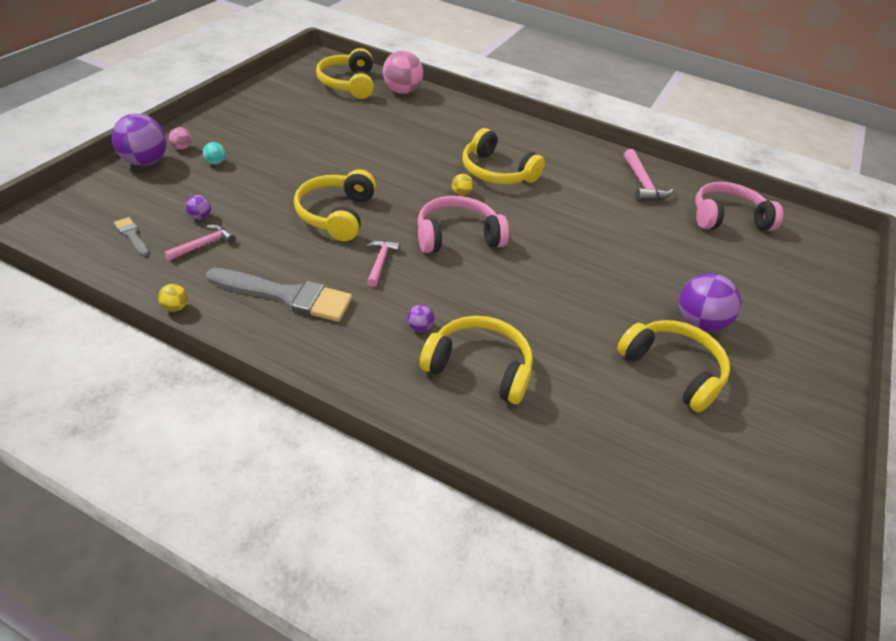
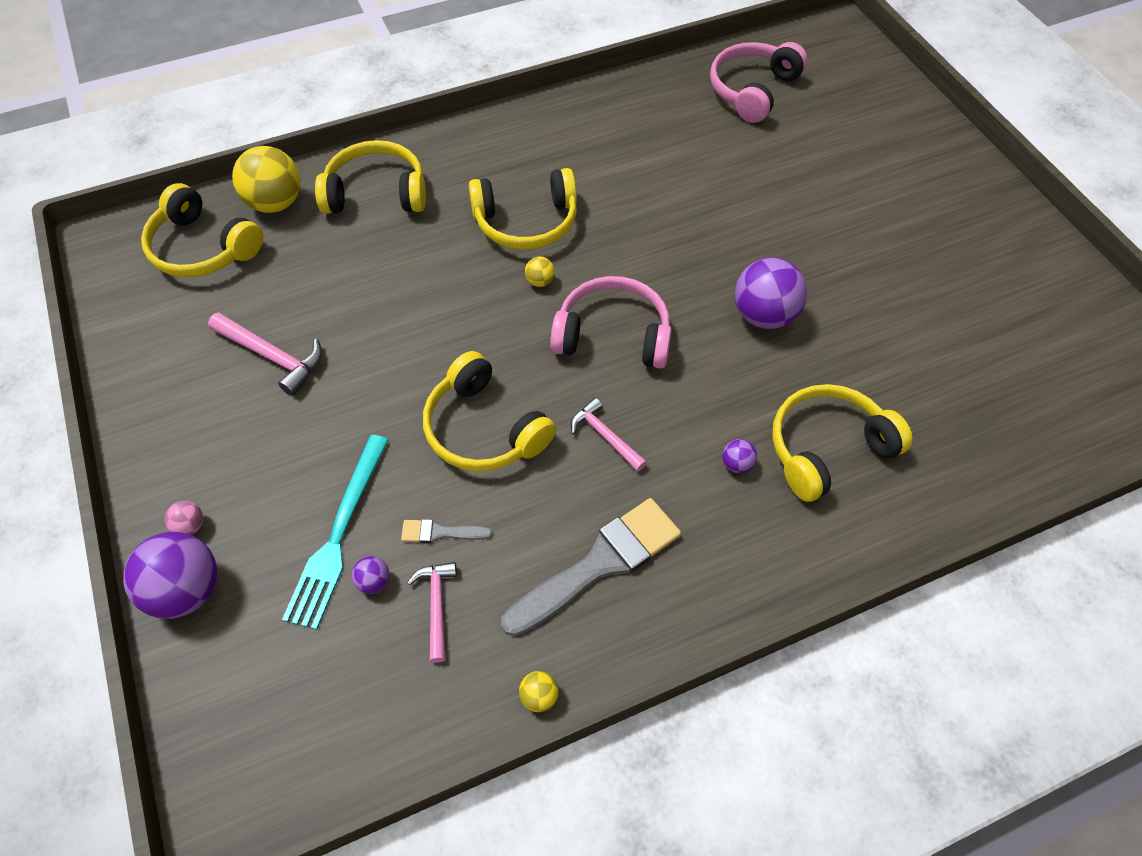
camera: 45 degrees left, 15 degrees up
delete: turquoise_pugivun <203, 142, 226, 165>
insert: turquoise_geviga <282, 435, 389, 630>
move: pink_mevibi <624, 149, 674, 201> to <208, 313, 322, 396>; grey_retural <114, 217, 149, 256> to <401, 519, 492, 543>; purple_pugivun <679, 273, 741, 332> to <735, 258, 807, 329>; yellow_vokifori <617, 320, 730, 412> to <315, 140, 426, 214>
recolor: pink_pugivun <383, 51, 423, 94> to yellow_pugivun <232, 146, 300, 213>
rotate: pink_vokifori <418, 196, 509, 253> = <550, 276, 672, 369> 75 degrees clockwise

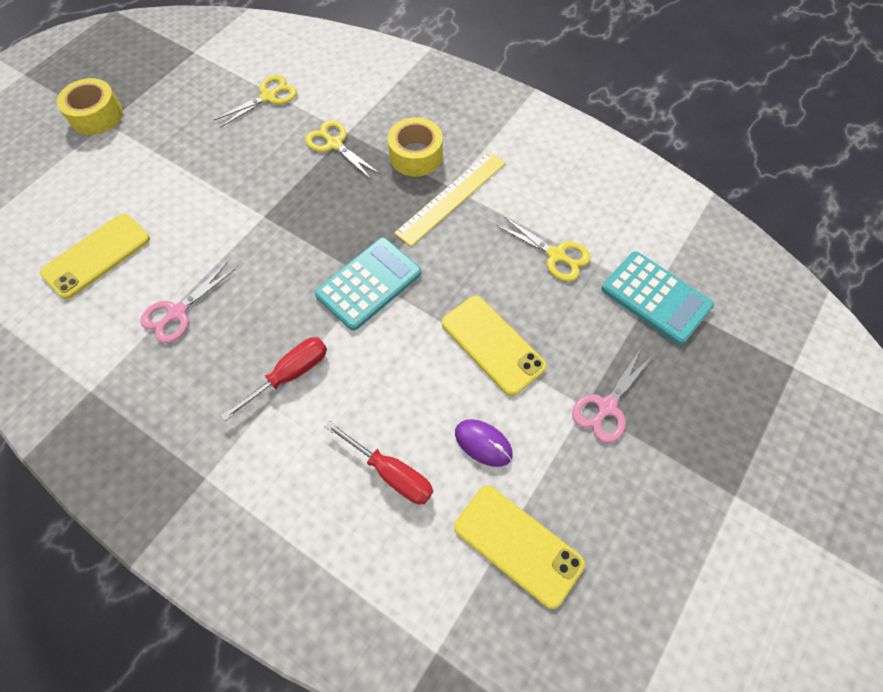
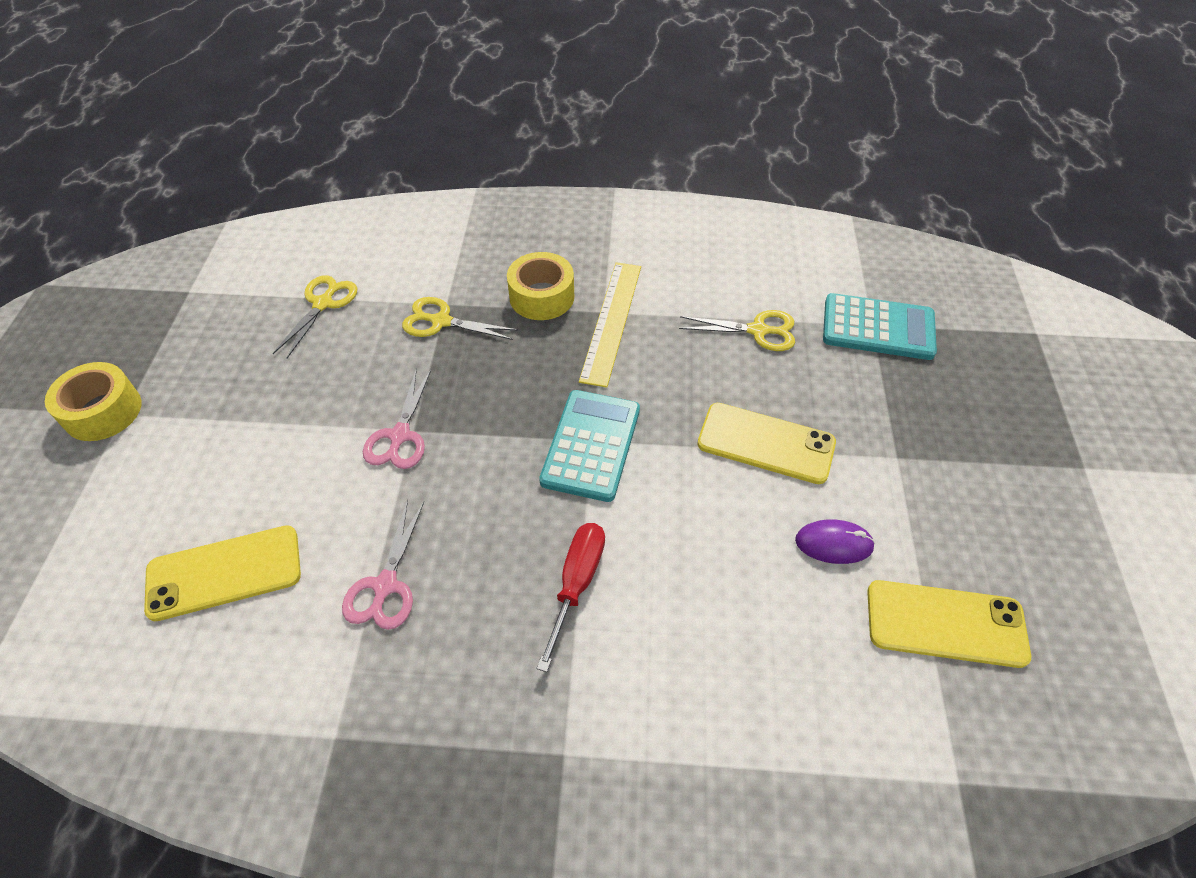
camera: 30 degrees left, 10 degrees down
delete: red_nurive <325, 421, 433, 504>
move: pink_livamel <572, 348, 652, 443> to <363, 368, 431, 469>
rotate: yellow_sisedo <40, 213, 150, 299> = <144, 525, 301, 621> 60 degrees clockwise

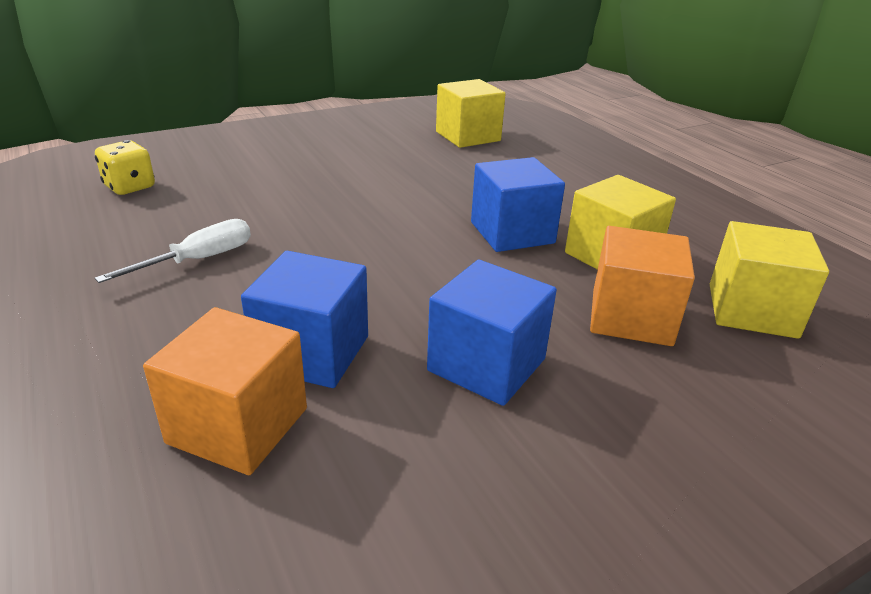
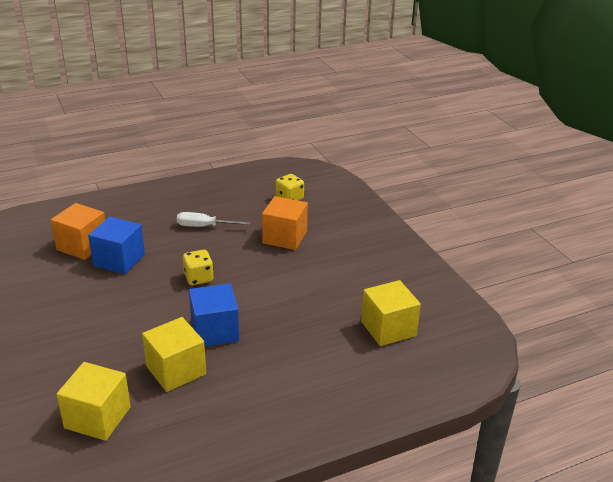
camera: 95 degrees right, 0 degrees up
delete: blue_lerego <427, 259, 557, 406>
insert: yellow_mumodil <183, 250, 214, 285>
move: orange_lerego <590, 226, 695, 346> to <262, 196, 308, 250>
rotate: white_nurive <95, 219, 251, 283> = <177, 212, 251, 227> 135 degrees clockwise

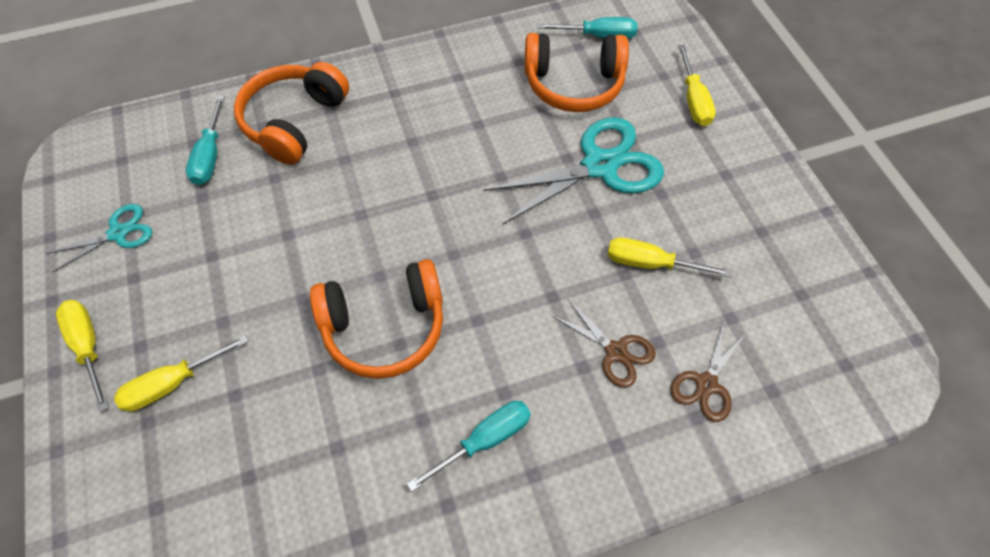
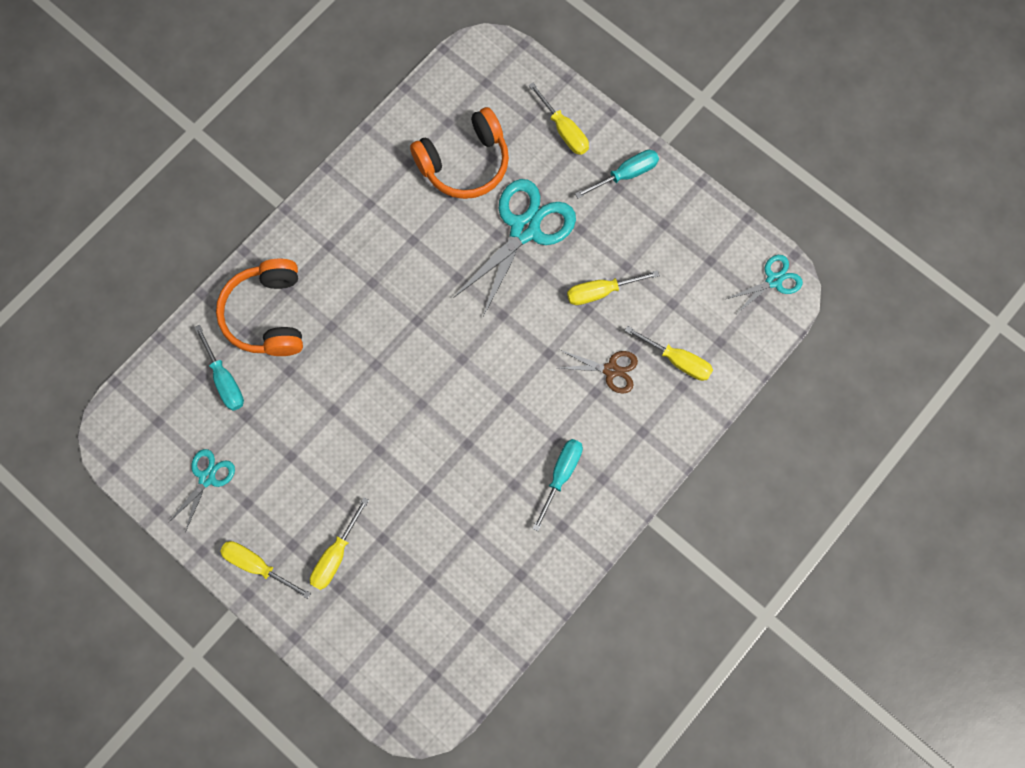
camera: 30 degrees left, 15 degrees up
delete: orange_vokifori <310, 259, 443, 379>
insert: turquoise_livamel <727, 255, 803, 313>
move: turquoise_nurive <538, 17, 638, 39> to <575, 150, 659, 198>
replace: brown_livamel <670, 319, 746, 422> to yellow_nurive <625, 326, 713, 381>

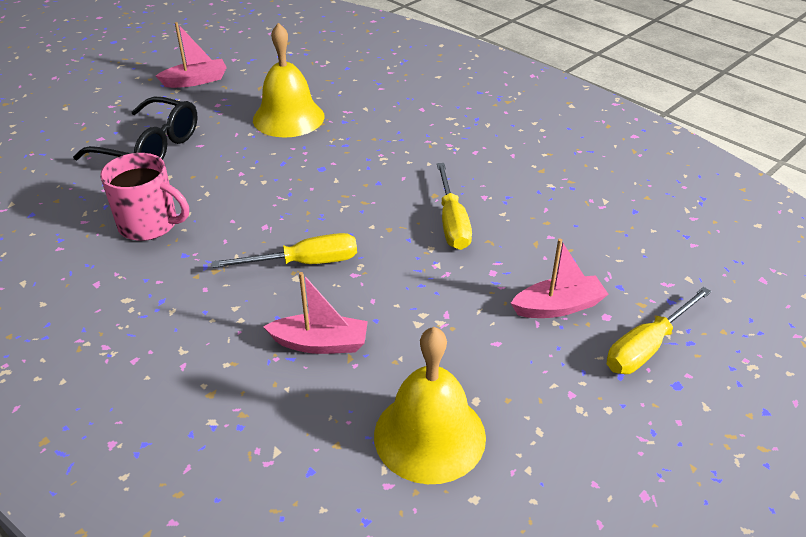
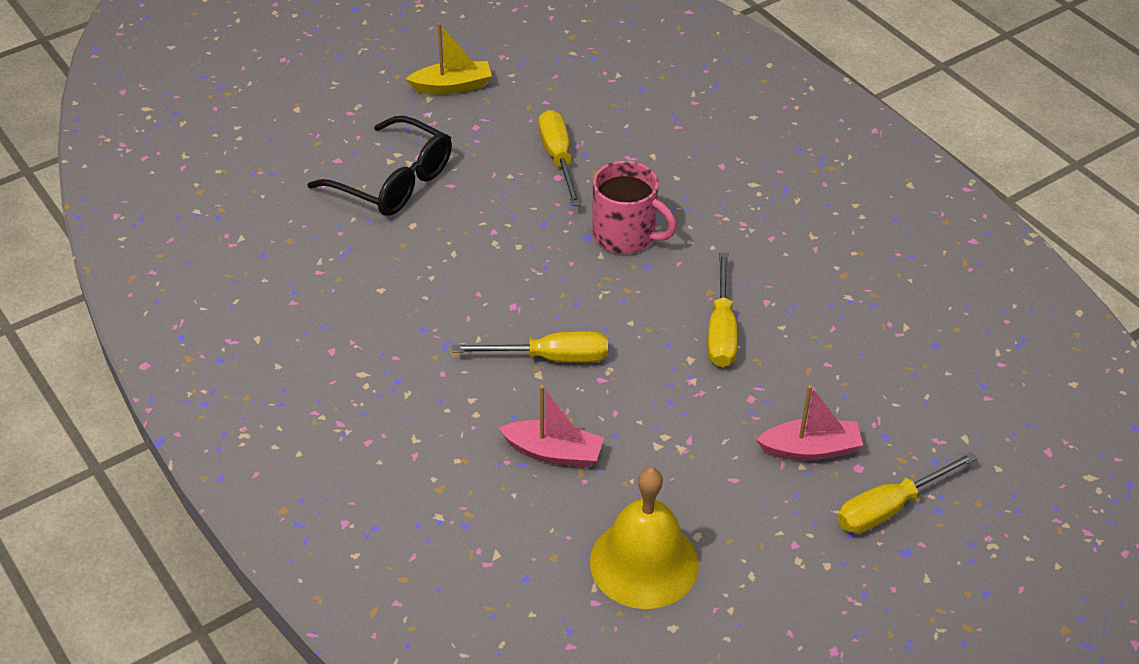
camera: 10 degrees right, 5 degrees up
move: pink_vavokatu <100, 153, 189, 241> to <592, 161, 677, 254>
replace: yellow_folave <253, 23, 325, 138> to yellow_nurive <538, 110, 581, 206>
recolor: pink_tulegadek <156, 22, 227, 88> to yellow_tulegadek <406, 23, 492, 94>

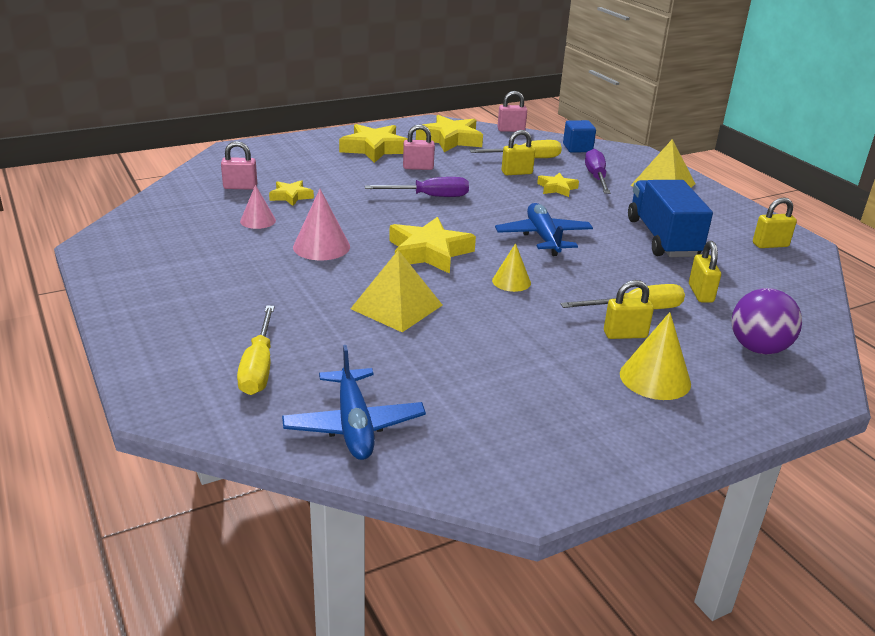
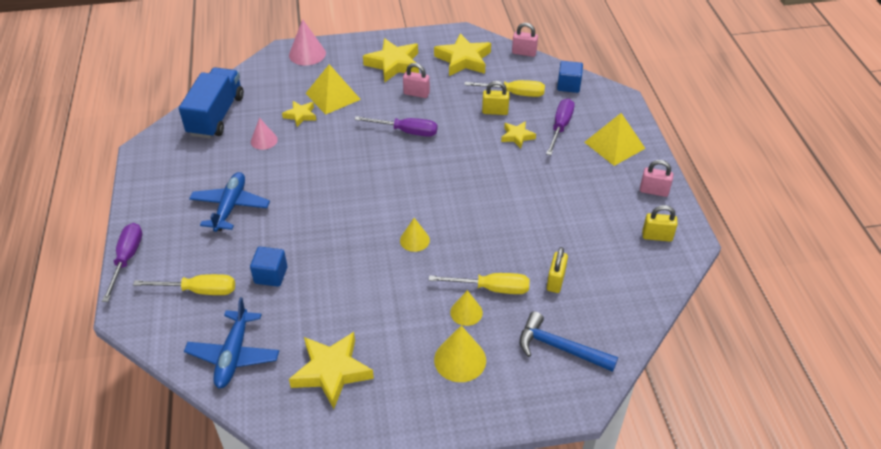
camera: 20 degrees right, 15 degrees up
insert: purple_nurive <102, 223, 142, 302>; blue_lerego <250, 247, 287, 287>
move: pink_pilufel <221, 141, 257, 190> to <640, 160, 673, 197>; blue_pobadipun <628, 180, 713, 257> to <179, 67, 244, 139>; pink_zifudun <293, 189, 350, 260> to <289, 19, 326, 65>; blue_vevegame <495, 203, 593, 256> to <189, 172, 270, 232>; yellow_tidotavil <389, 217, 476, 274> to <289, 332, 374, 409>; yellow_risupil <350, 250, 443, 332> to <305, 64, 361, 115>
replace: yellow_pilufel <604, 280, 654, 339> to yellow_zifudun <450, 290, 483, 326>; purple_pugivun <731, 288, 802, 354> to blue_mevibi <520, 311, 618, 372>
rotate: yellow_nurive <237, 306, 275, 395> = <133, 274, 235, 295> 105 degrees counterclockwise

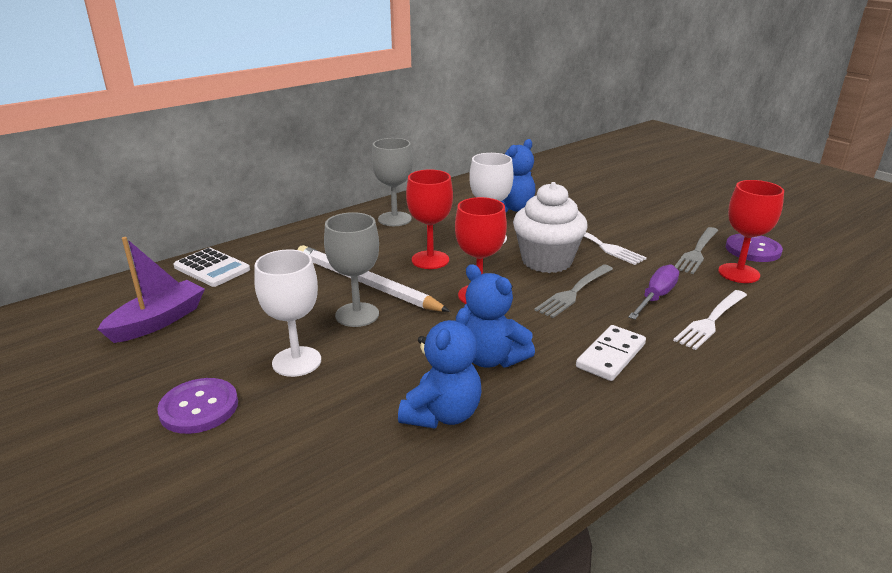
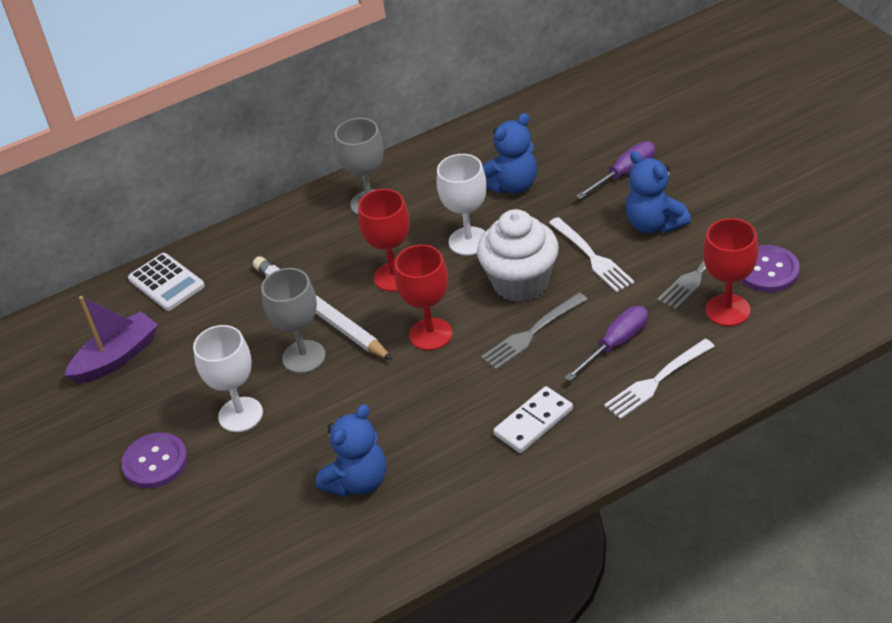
camera: 15 degrees right, 15 degrees up
insert: purple_nurive <576, 141, 655, 199>
move: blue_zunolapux <464, 264, 535, 368> to <626, 151, 691, 233>

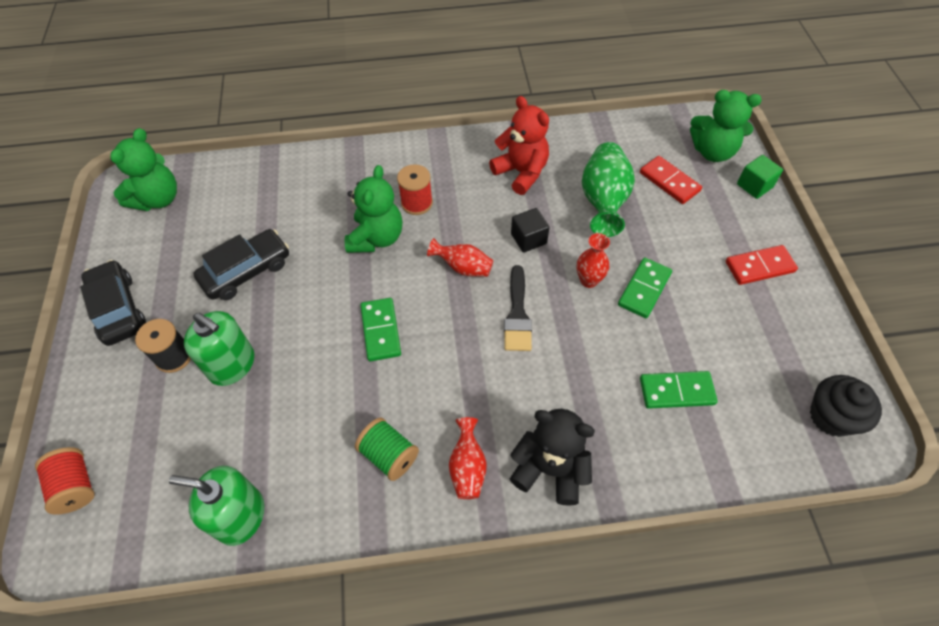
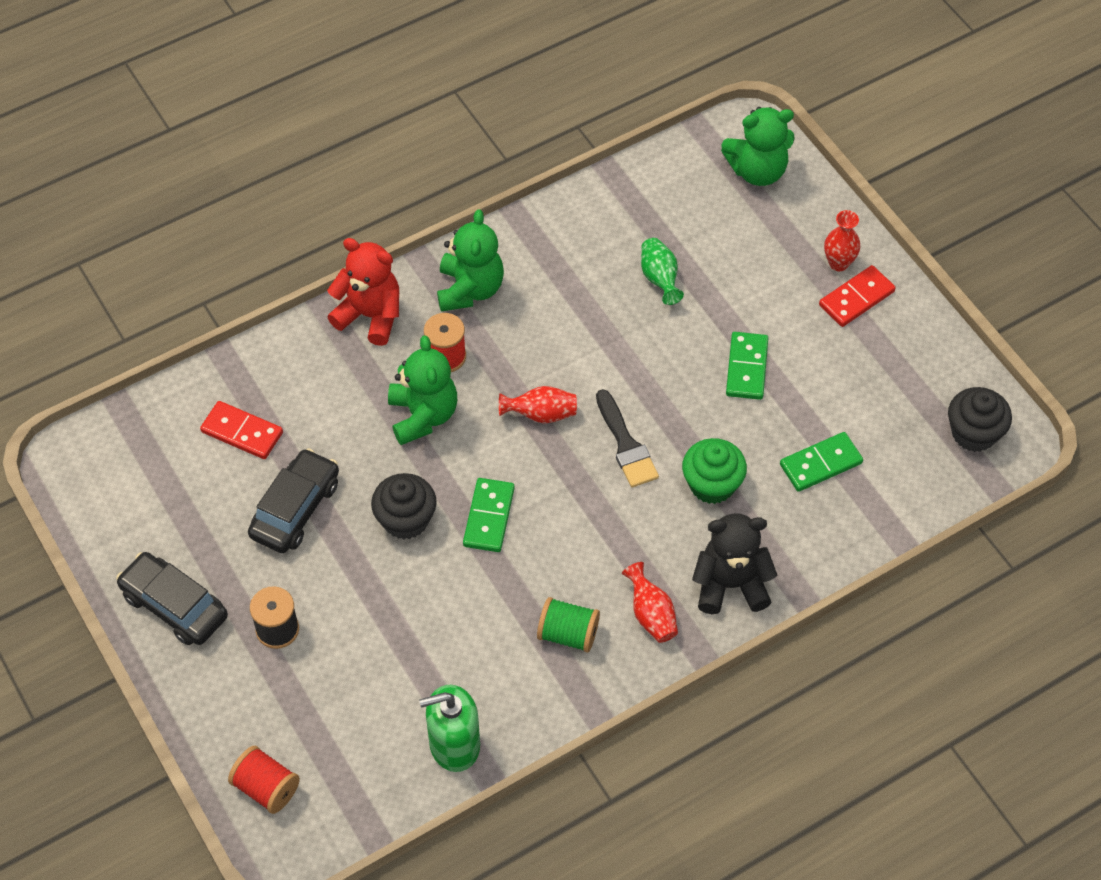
camera: 25 degrees left, 0 degrees up
delete: green_lerego <737, 155, 783, 199>; black_lerego <511, 208, 549, 253>; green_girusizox <184, 311, 254, 386>
insert: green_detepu <682, 438, 747, 504>; black_detepu <371, 473, 437, 540>
move: red_zunolapux <489, 96, 549, 195> to <327, 238, 399, 346>; green_zunolapux <110, 128, 177, 211> to <437, 210, 504, 312>; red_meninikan <640, 156, 702, 204> to <200, 401, 283, 459>; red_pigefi <577, 233, 610, 288> to <824, 210, 860, 271>
rotate: green_meninikan <361, 298, 401, 361> = <463, 478, 515, 552> 45 degrees clockwise
resize: green_pigefi <582, 142, 635, 237> = <641, 238, 684, 305> x0.57

